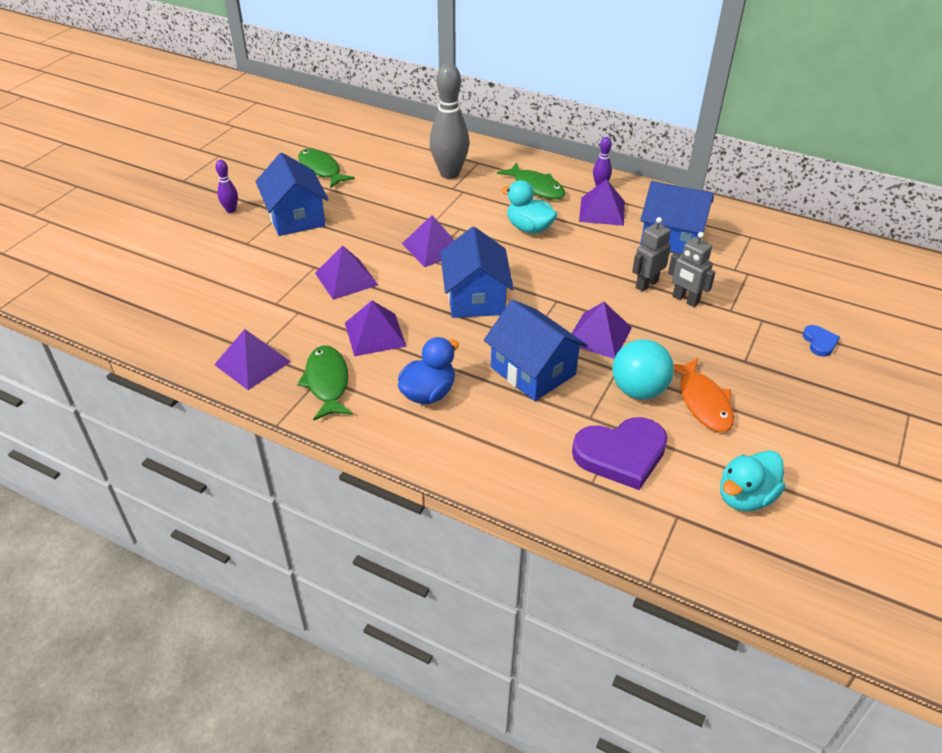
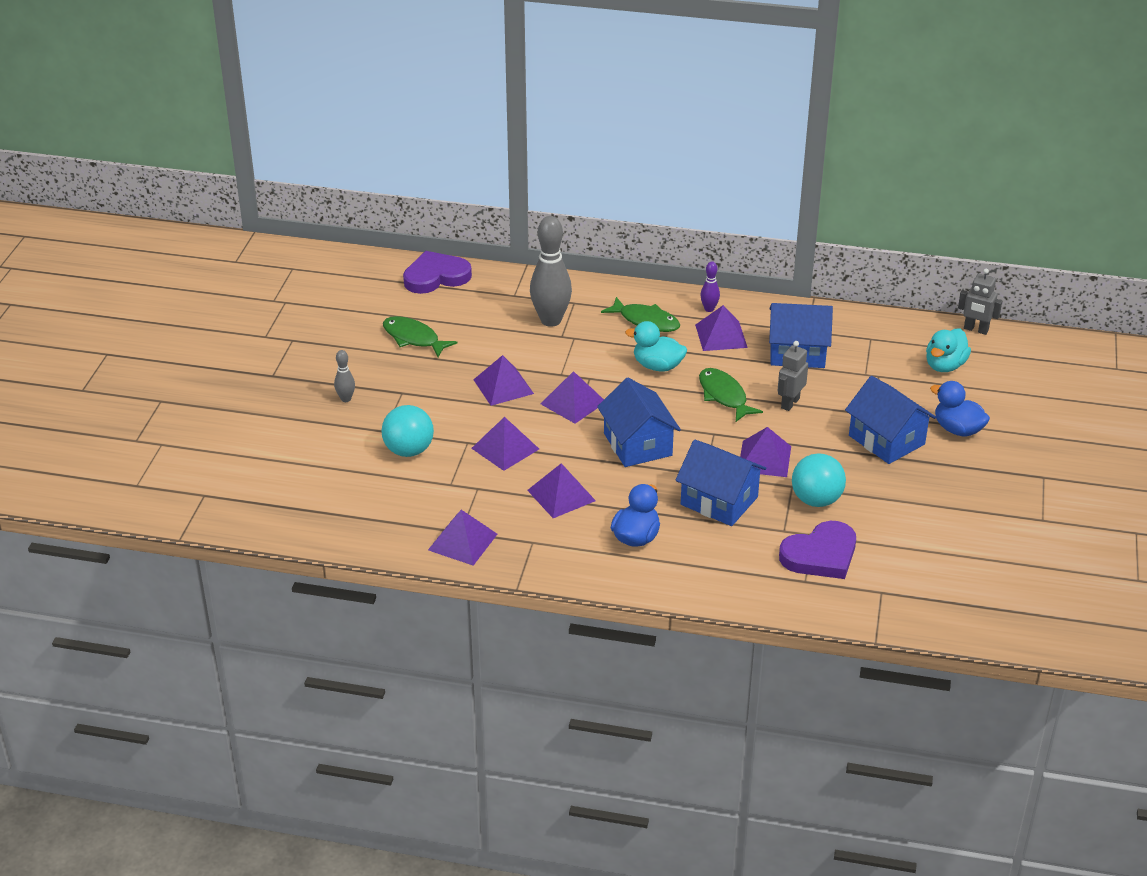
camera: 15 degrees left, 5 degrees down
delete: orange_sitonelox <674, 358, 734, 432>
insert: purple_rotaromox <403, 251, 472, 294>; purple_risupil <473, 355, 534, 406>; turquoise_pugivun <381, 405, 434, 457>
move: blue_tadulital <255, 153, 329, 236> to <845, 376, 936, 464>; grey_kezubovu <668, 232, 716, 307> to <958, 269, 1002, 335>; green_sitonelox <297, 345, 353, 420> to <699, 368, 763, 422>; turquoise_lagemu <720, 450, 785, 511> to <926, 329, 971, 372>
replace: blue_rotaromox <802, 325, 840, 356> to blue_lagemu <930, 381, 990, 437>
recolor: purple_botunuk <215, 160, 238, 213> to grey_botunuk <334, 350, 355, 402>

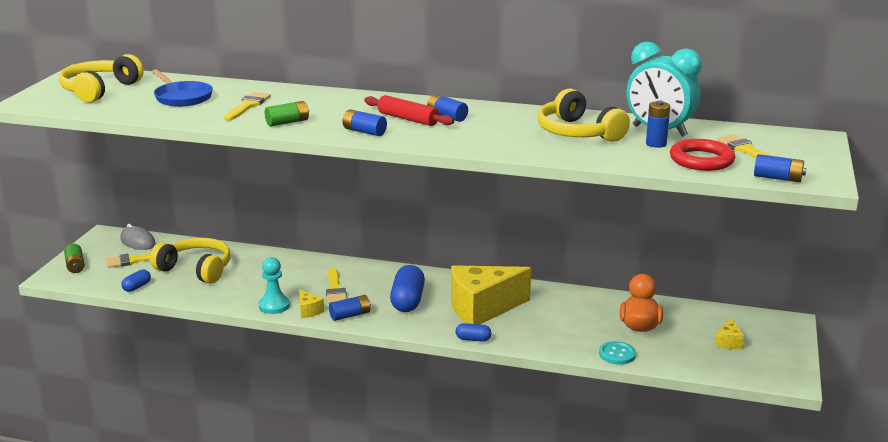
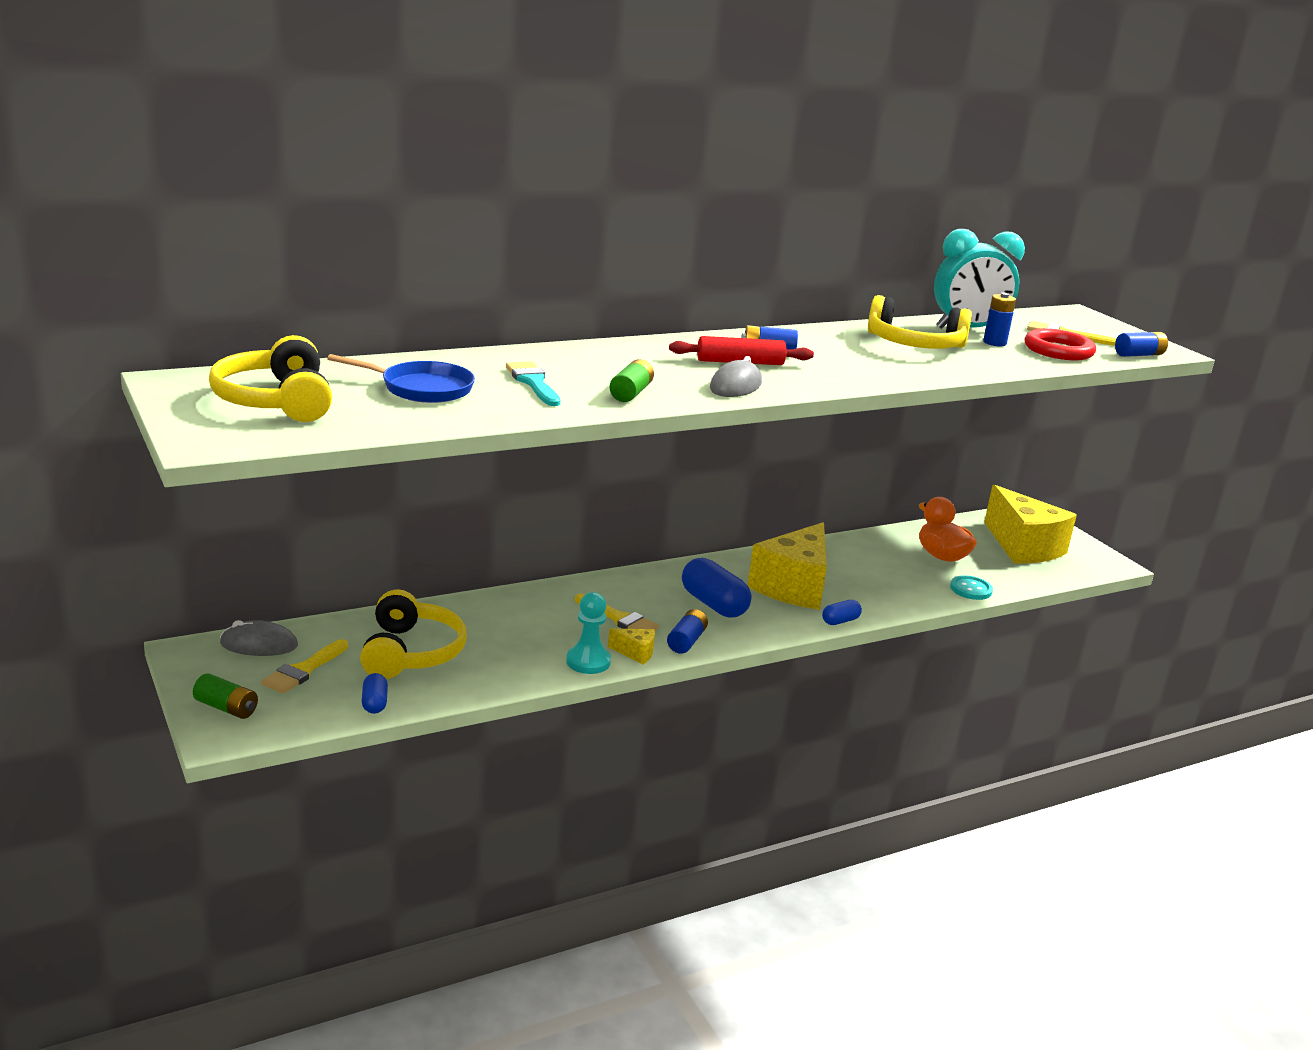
camera: 45 degrees left, 0 degrees up
replace: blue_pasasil <343, 109, 387, 136> to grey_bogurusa <710, 356, 762, 397>
recolor: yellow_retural <224, 92, 271, 121> to turquoise_retural <506, 361, 561, 406>
rotate: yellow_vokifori <150, 238, 230, 284> = <360, 590, 467, 679> 105 degrees clockwise
resize: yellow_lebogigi <715, 318, 744, 349> = <984, 485, 1077, 563> x2.47

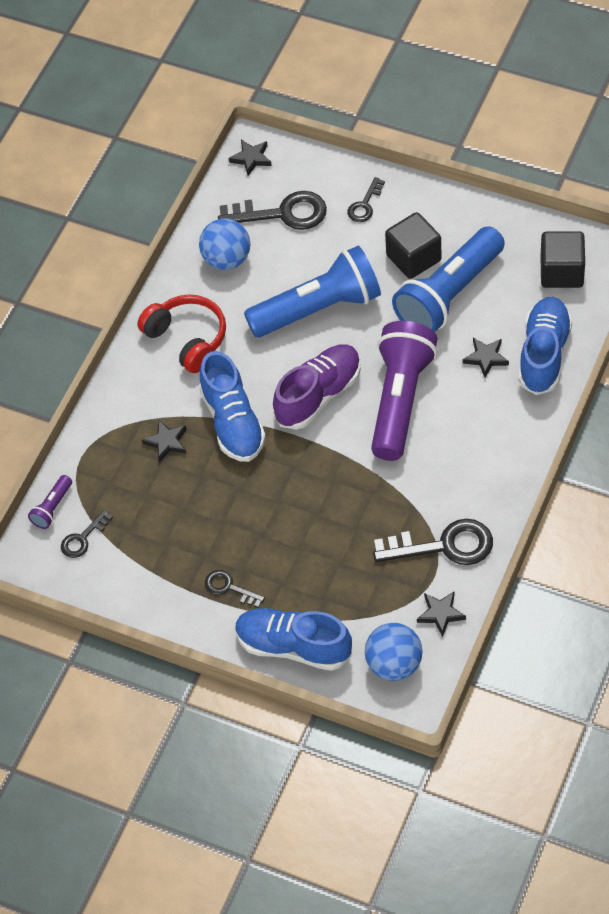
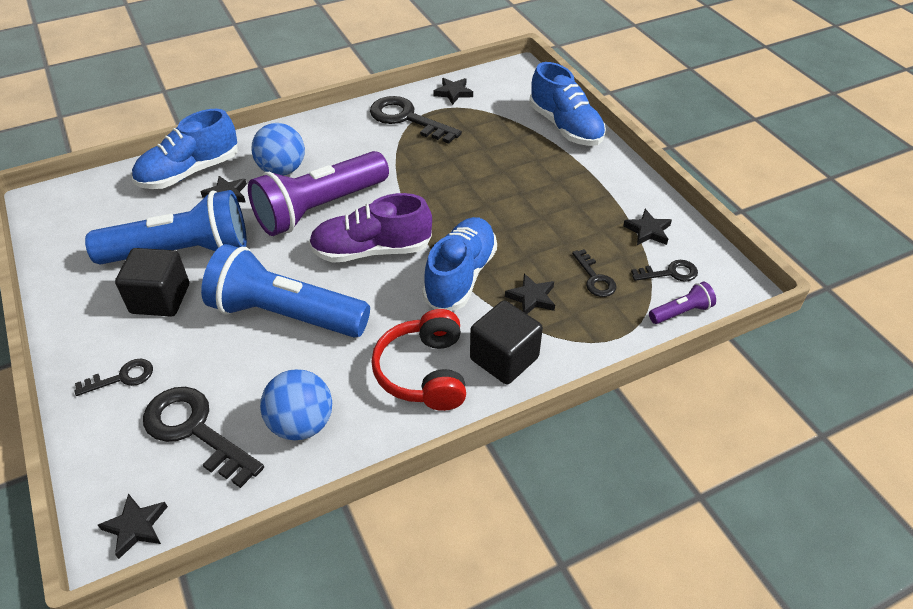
camera: 145 degrees left, 10 degrees down
insert: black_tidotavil <623, 209, 672, 245>
move: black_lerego <541, 231, 585, 288> to <470, 300, 543, 385>; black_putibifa <205, 570, 265, 608> to <572, 249, 617, 297>; blue_pugivun <365, 623, 423, 681> to <251, 123, 305, 175>

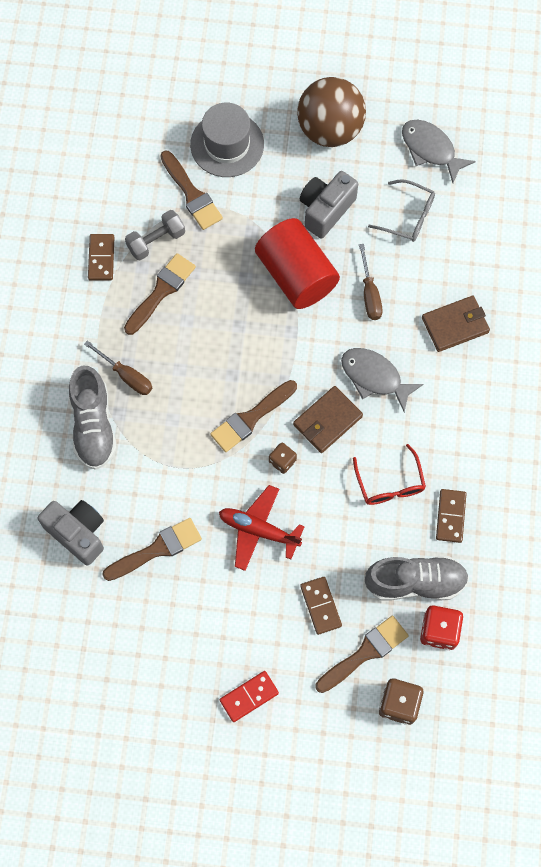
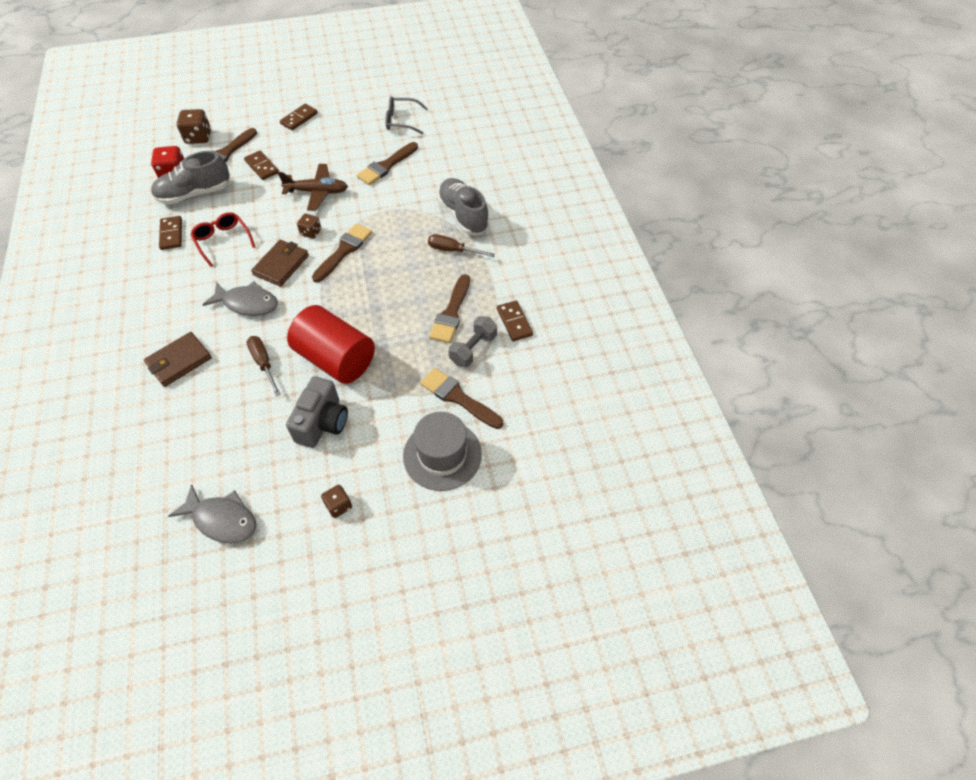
camera: 160 degrees right, 15 degrees down
delete: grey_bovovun <38, 500, 104, 566>
move: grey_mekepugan <368, 179, 435, 242> to <385, 96, 428, 134>
replace: brown_pugivun <297, 77, 366, 147> to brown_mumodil <321, 485, 352, 518>
recolor: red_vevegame <219, 485, 305, 571> to brown_vevegame <278, 164, 348, 211>; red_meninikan <220, 671, 279, 722> to brown_meninikan <280, 104, 318, 130>

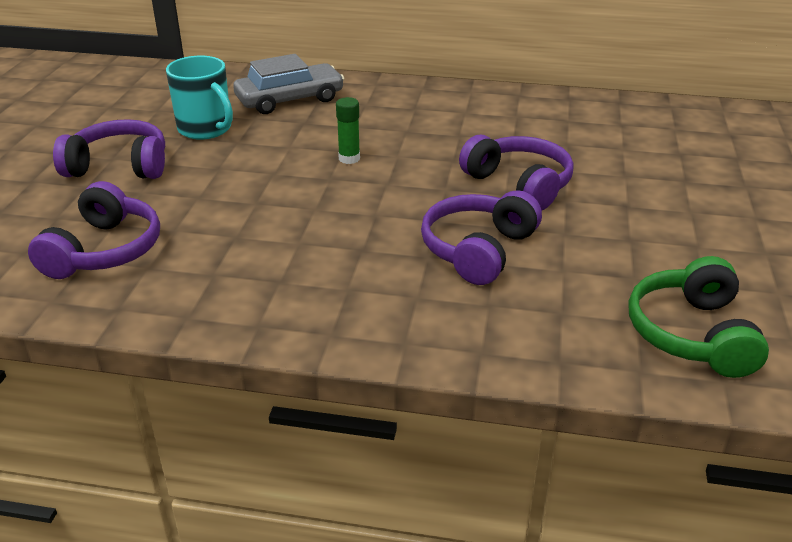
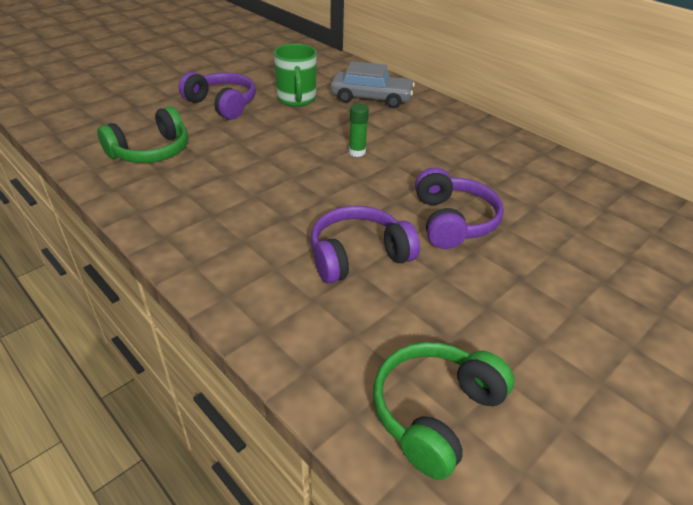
camera: 35 degrees right, 5 degrees up
recolor: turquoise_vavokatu <166, 56, 233, 140> to green_vavokatu <274, 44, 317, 107>; purple_vokifori <28, 181, 160, 279> to green_vokifori <97, 106, 188, 163>

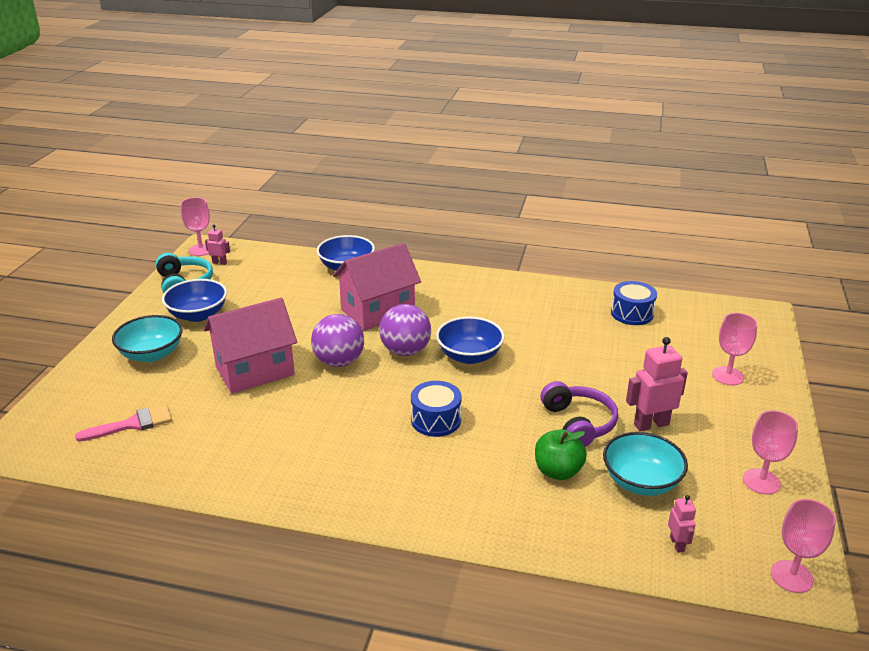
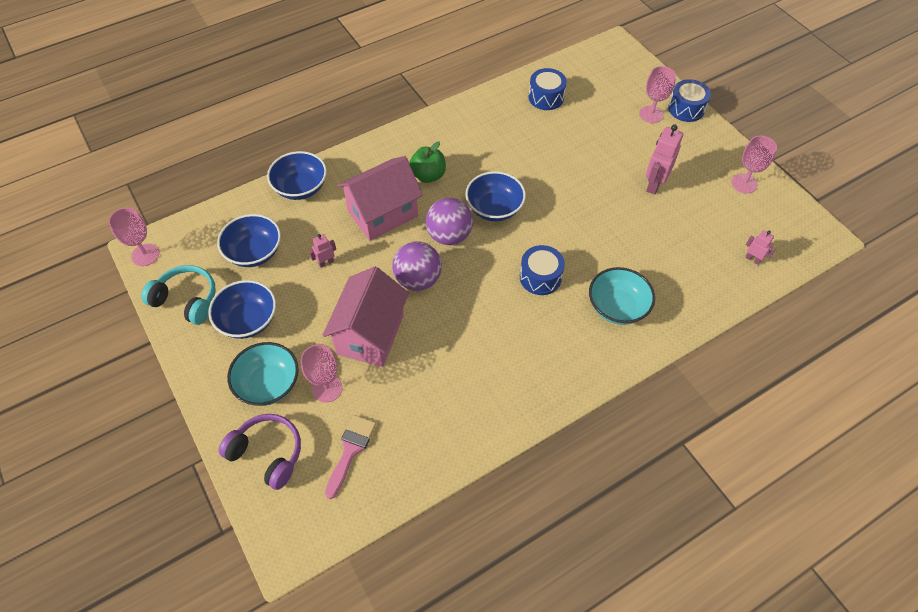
camera: 45 degrees left, 25 degrees up
insert: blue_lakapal <668, 79, 711, 122>; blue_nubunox <217, 214, 281, 267>
move: pink_kezubovu <205, 225, 230, 265> to <309, 234, 336, 268>; purple_vokifori <541, 381, 618, 447> to <219, 414, 301, 490>; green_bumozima <535, 429, 587, 480> to <409, 142, 446, 183>; turquoise_nubunox <603, 432, 688, 496> to <589, 267, 655, 325>; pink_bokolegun <771, 499, 836, 593> to <301, 344, 342, 403>
rotate: pink_tadulital <333, 243, 421, 331> = <337, 156, 423, 241> 45 degrees clockwise

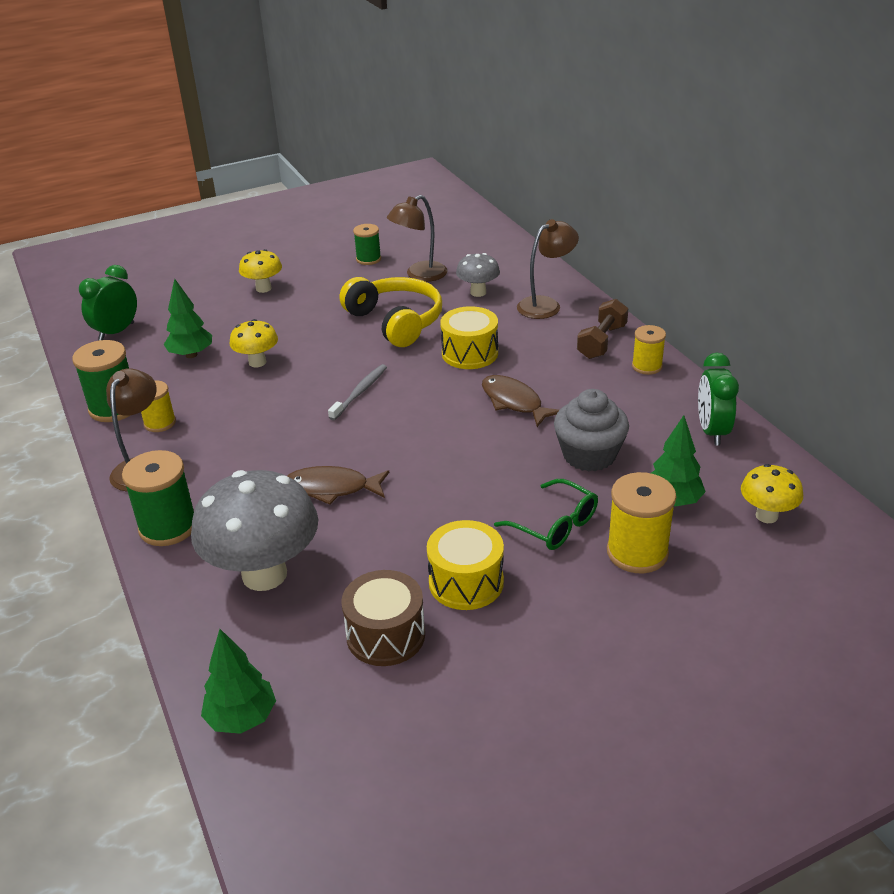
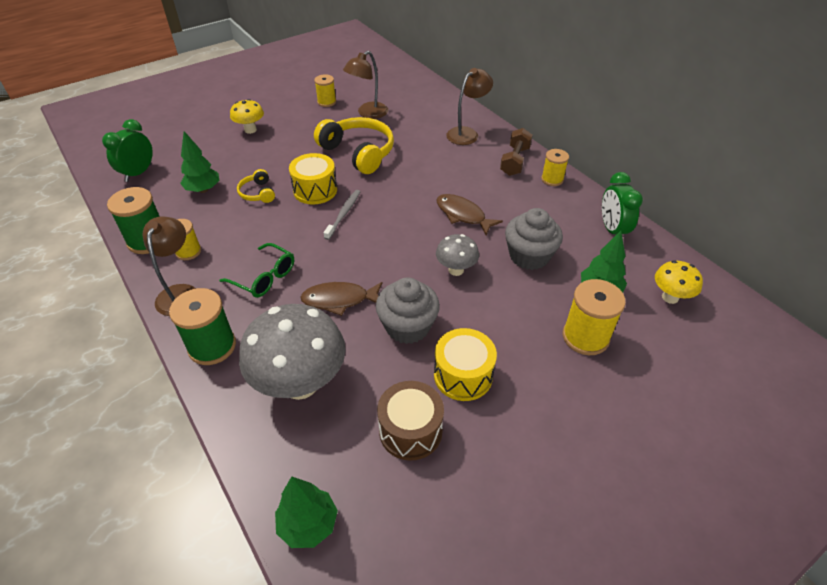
camera: 10 degrees left, 10 degrees up
insert: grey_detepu <376, 277, 440, 344>
move: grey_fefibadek <456, 253, 500, 297> to <436, 234, 479, 276>; yellow_lakapal <440, 306, 498, 369> to <289, 153, 337, 205>; green_mekepugan <494, 479, 598, 550> to <219, 243, 294, 298>
replace: yellow_fefibadek <229, 319, 278, 367> to yellow_vokifori <237, 169, 275, 203>
recolor: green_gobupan <353, 224, 381, 265> to yellow_gobupan <314, 74, 336, 107>

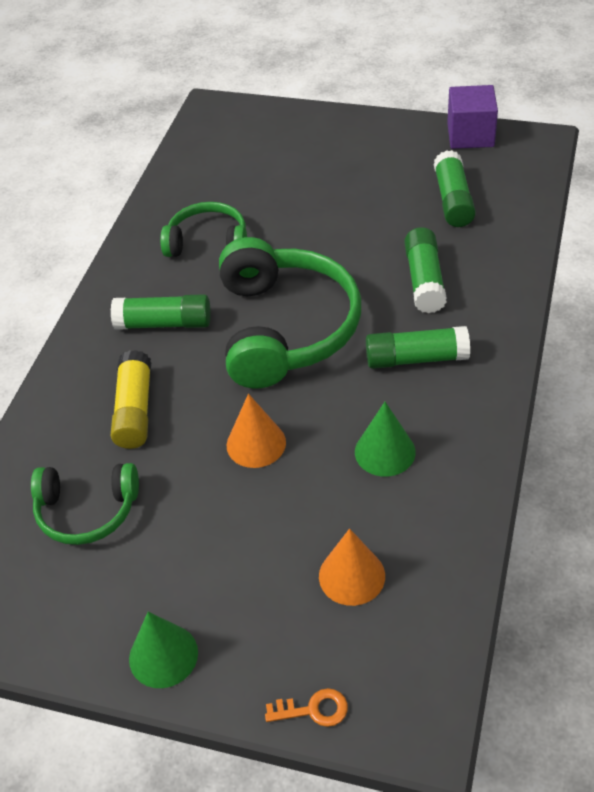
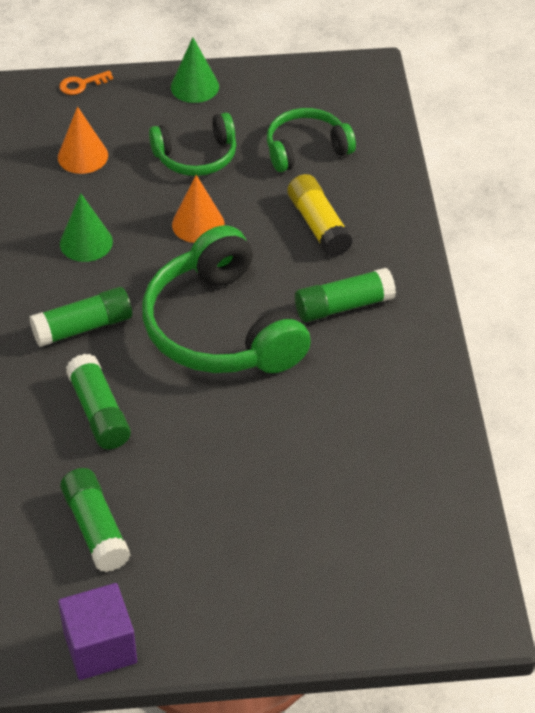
camera: 155 degrees right, 0 degrees up
move: green_vokifori <160, 202, 247, 257> to <149, 113, 236, 176>

